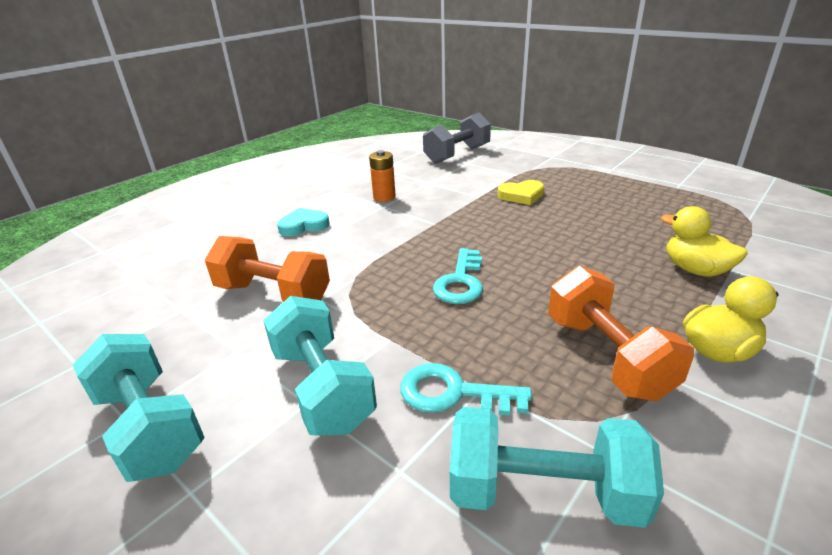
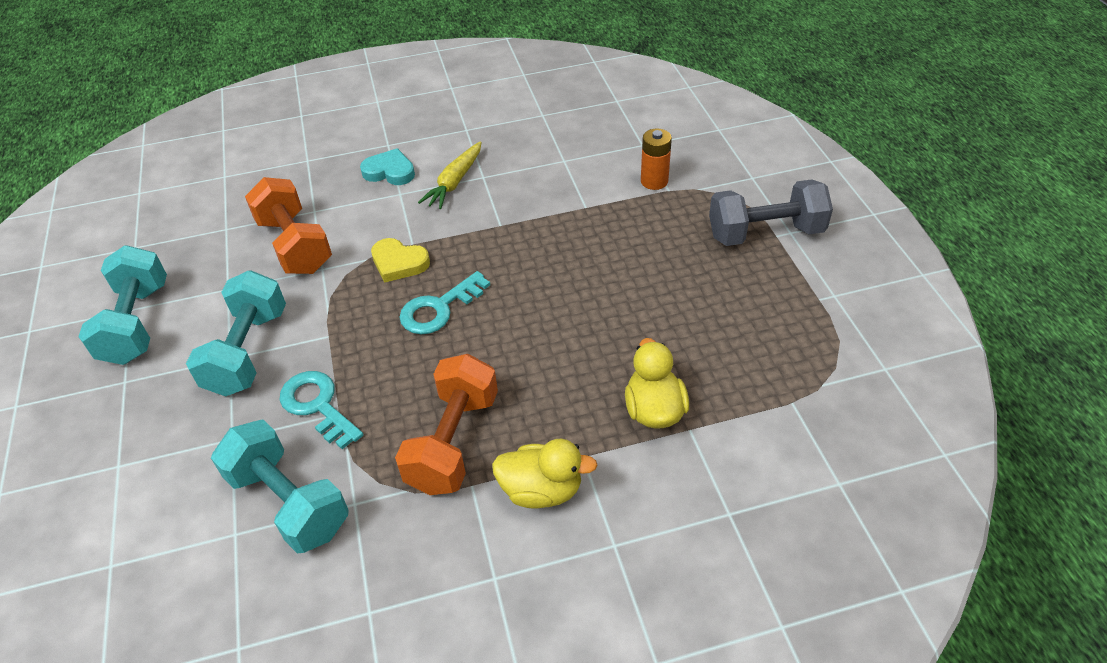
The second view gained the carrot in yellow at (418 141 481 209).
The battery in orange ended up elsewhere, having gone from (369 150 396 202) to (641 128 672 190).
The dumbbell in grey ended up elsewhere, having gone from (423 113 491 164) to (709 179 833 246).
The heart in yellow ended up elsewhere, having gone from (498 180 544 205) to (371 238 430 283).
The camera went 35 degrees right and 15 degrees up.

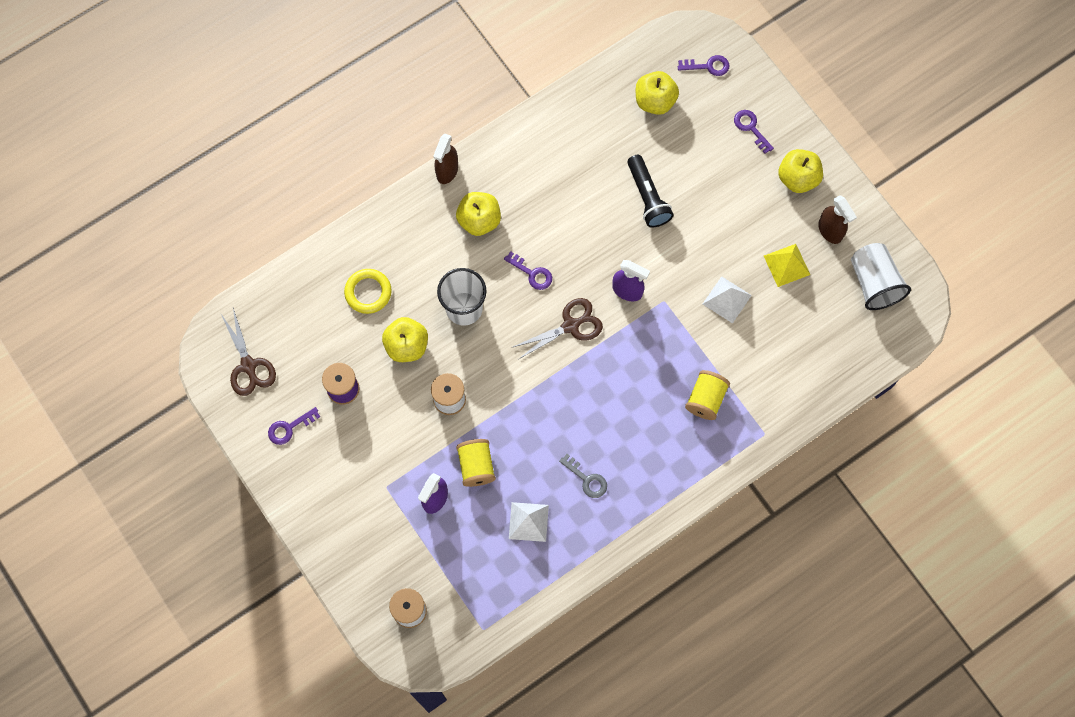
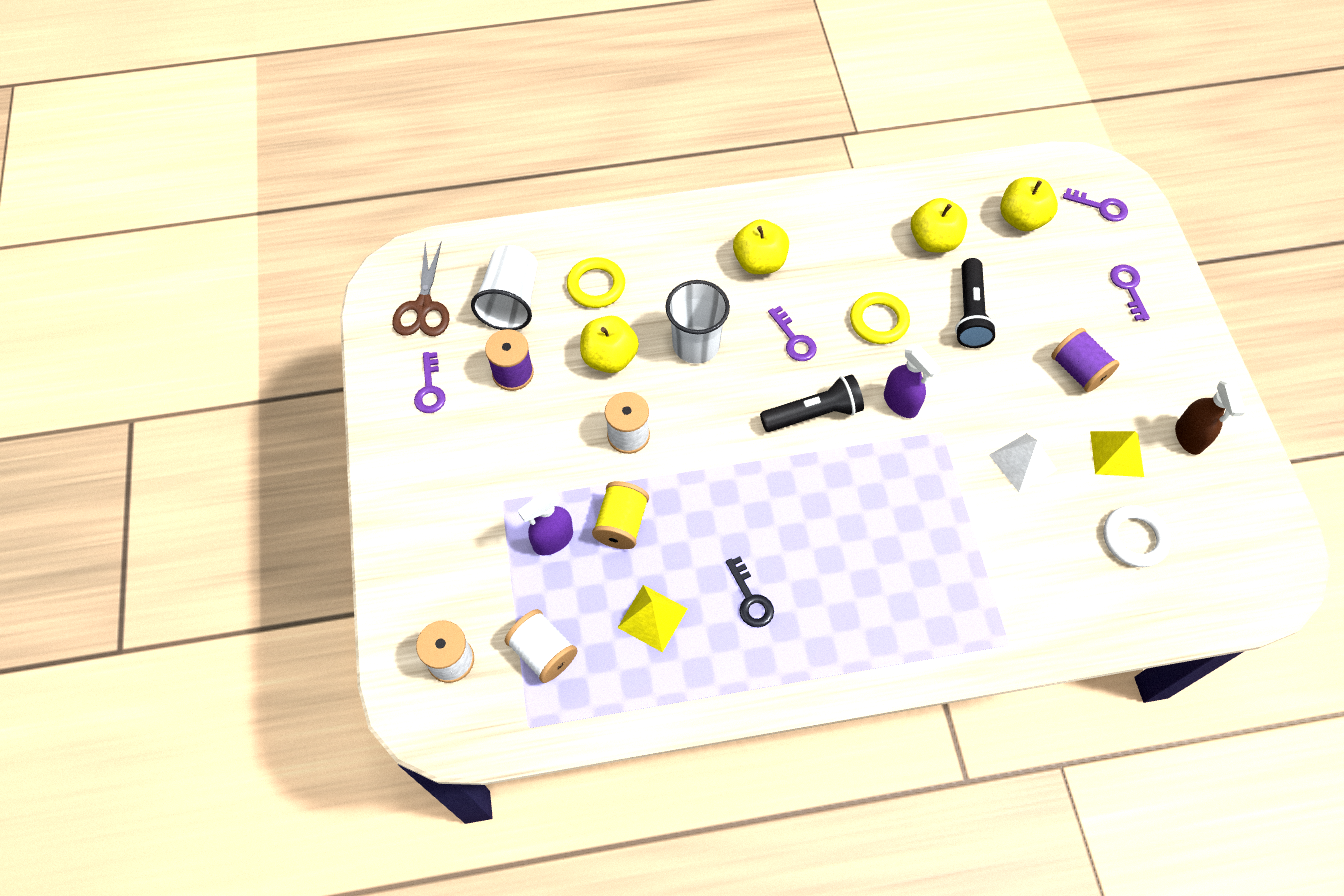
The second view lost the spray bottle in brown at (433 134 458 184).
The second view lost the spool in yellow at (685 370 730 420).
The second view gained the spool in white at (505 609 578 683).
The second view gained the ring in yellow at (850 292 910 344).
The second view gained the spool in purple at (1051 328 1120 392).
The second view gained the ring in white at (1103 505 1171 567).
The apple in yellow ended up elsewhere, having gone from (778 149 823 193) to (911 198 967 252).
The cup in white ended up elsewhere, having gone from (851 243 911 310) to (471 245 538 330).
Where the scissors in brown stood at (511 298 603 359), the flashlight in black came to stand at (760 374 864 432).
What was the pyramid in white at (509 502 549 542) turned into the pyramid in yellow at (617 585 688 652).
What was the key in grey at (559 454 607 498) turned into the key in black at (726 556 774 627).
The key in purple at (268 407 320 445) ended up facing another way, 90 degrees counterclockwise from before.
The camera went 25 degrees right and 10 degrees down.

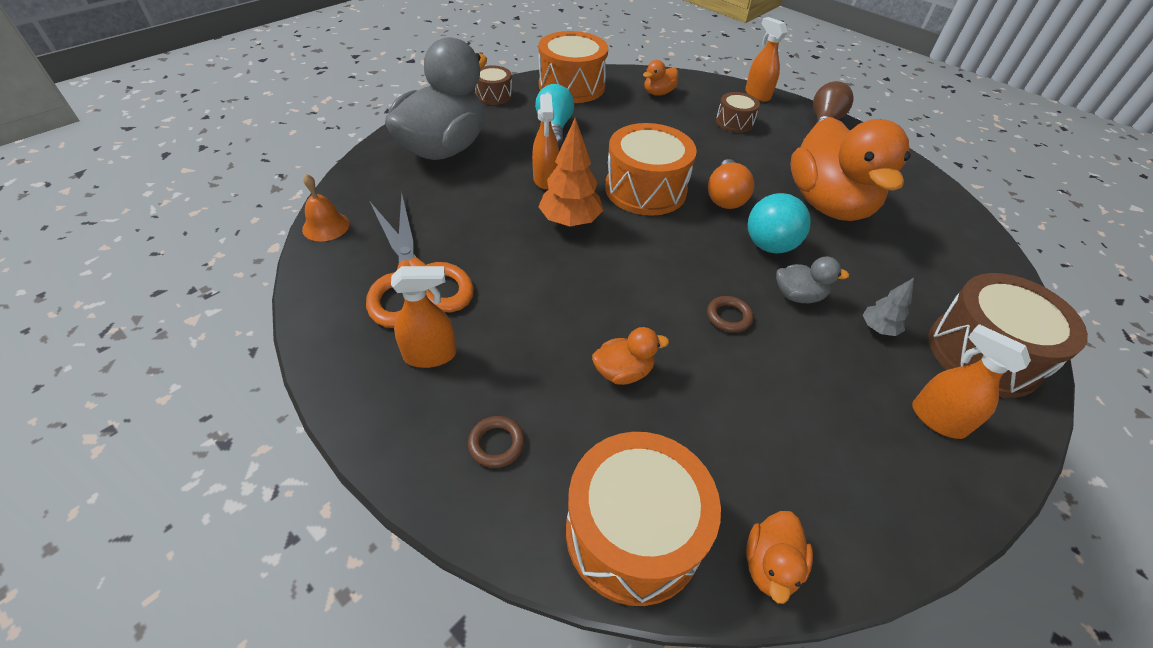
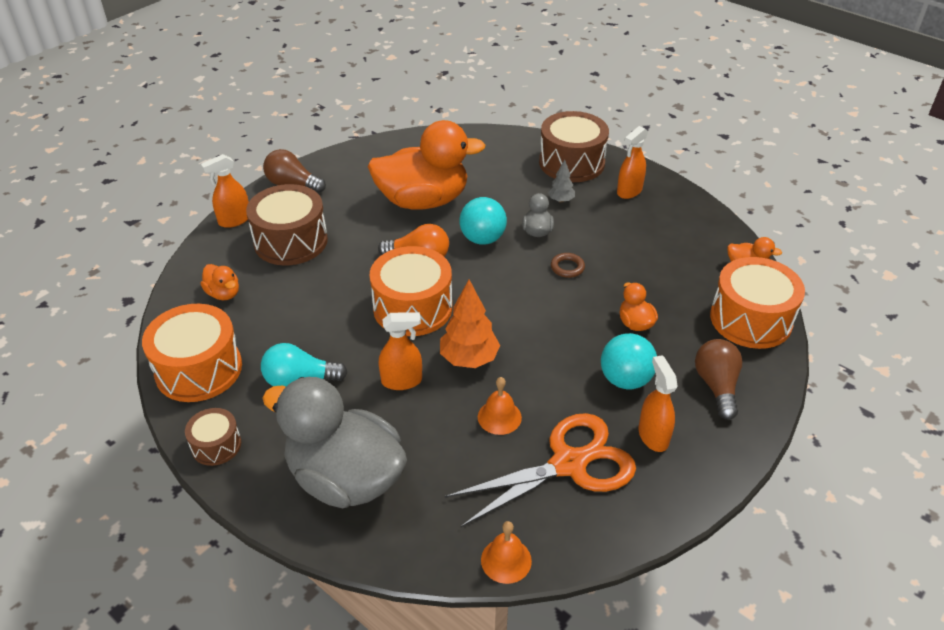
The second view gained the bell in orange at (478 377 522 435).
The second view gained the ball in turquoise at (601 333 657 389).
Where the ring in brown stood at (468 416 525 468), the light bulb in brown came to stand at (695 339 742 420).
The size of the drum in brown at (716 92 760 133) changed by a factor of 1.88.
The camera went 90 degrees left and 5 degrees down.

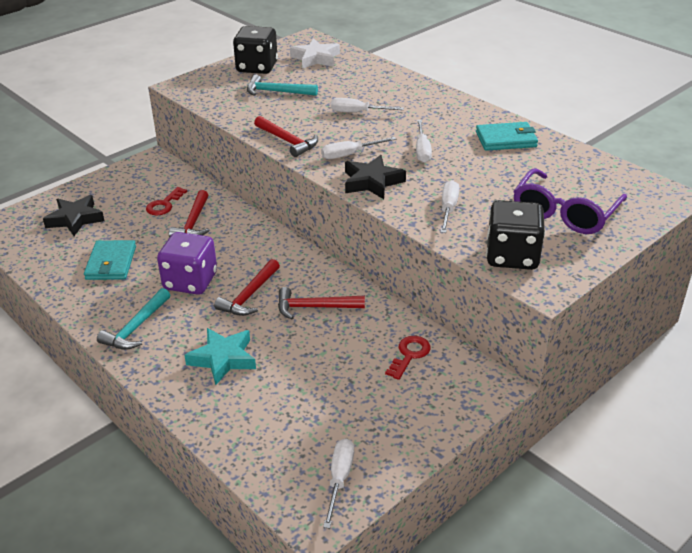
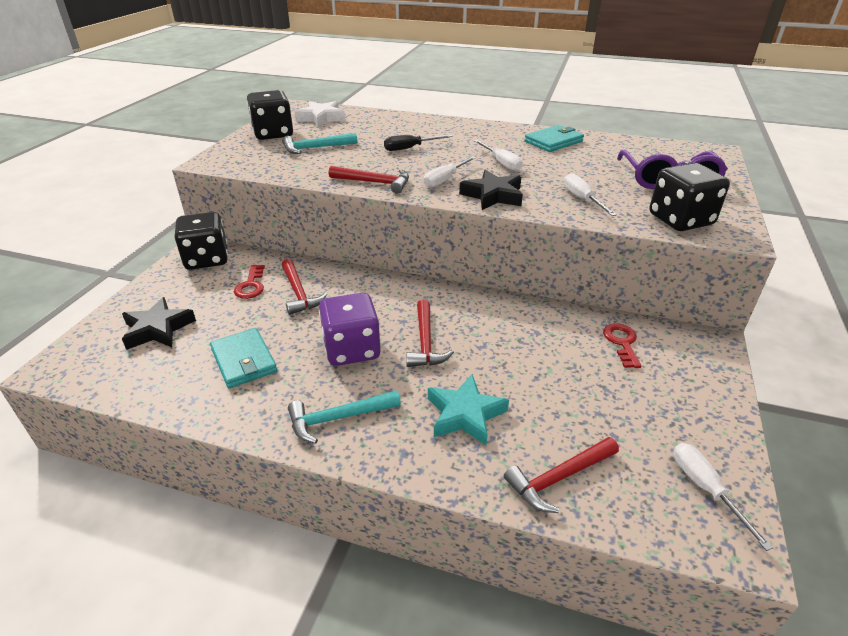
The second view gained the dice in black at (174 212 228 270).
The hammer in red ended up elsewhere, having gone from (278 287 365 319) to (504 437 619 513).
What was the screwdriver in white at (331 98 404 112) turned into the screwdriver in black at (384 135 453 151).
The hammer in turquoise at (97 288 170 350) ended up facing another way, 75 degrees clockwise from before.
The camera went 30 degrees left and 0 degrees up.

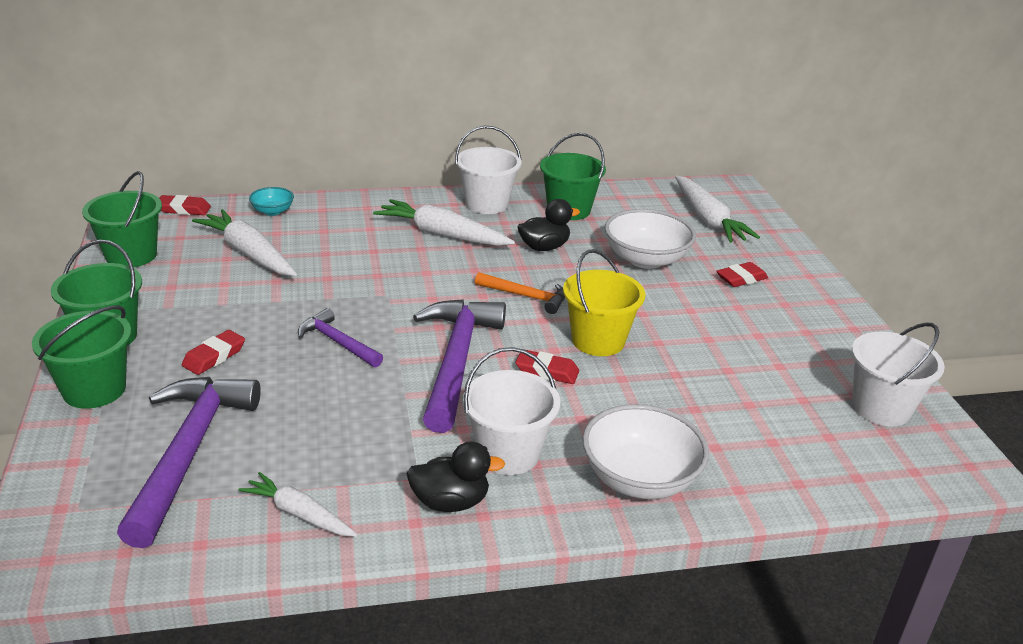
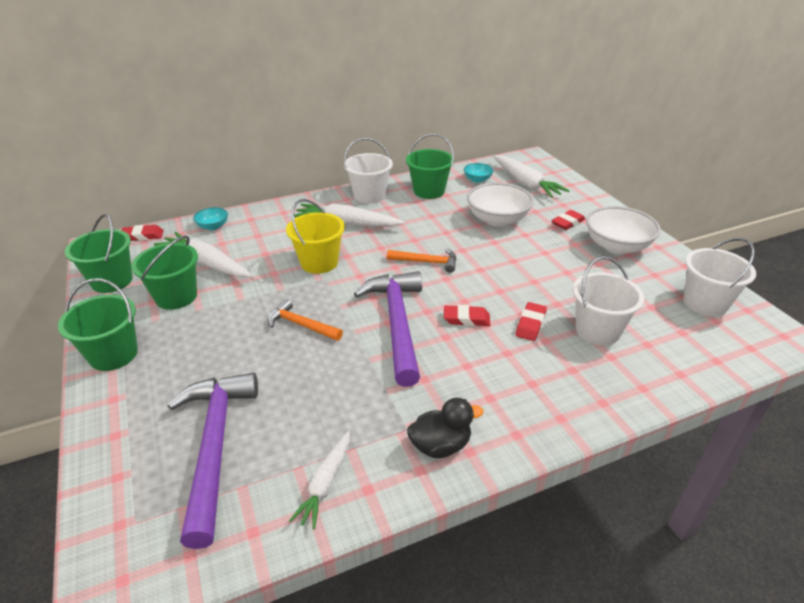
The second view lost the duck in black at (517 199 580 251).
The second view gained the bowl in turquoise at (464 163 494 183).
The bucket in green ended up elsewhere, having gone from (32 305 131 409) to (131 236 198 310).
The eraser in red ended up elsewhere, having gone from (182 330 245 375) to (515 302 547 341).
The bucket in white ended up elsewhere, having gone from (463 347 560 475) to (573 256 644 345).
The bucket in yellow ended up elsewhere, having gone from (563 249 645 356) to (286 199 345 274).
The bowl in white ended up elsewhere, having gone from (583 404 709 499) to (586 206 661 254).
What was the hammer in purple at (298 308 383 367) turned into the hammer in orange at (268 299 343 341).
The carrot in white at (239 472 357 537) ended up facing another way, 90 degrees counterclockwise from before.
The camera went 10 degrees left and 5 degrees up.

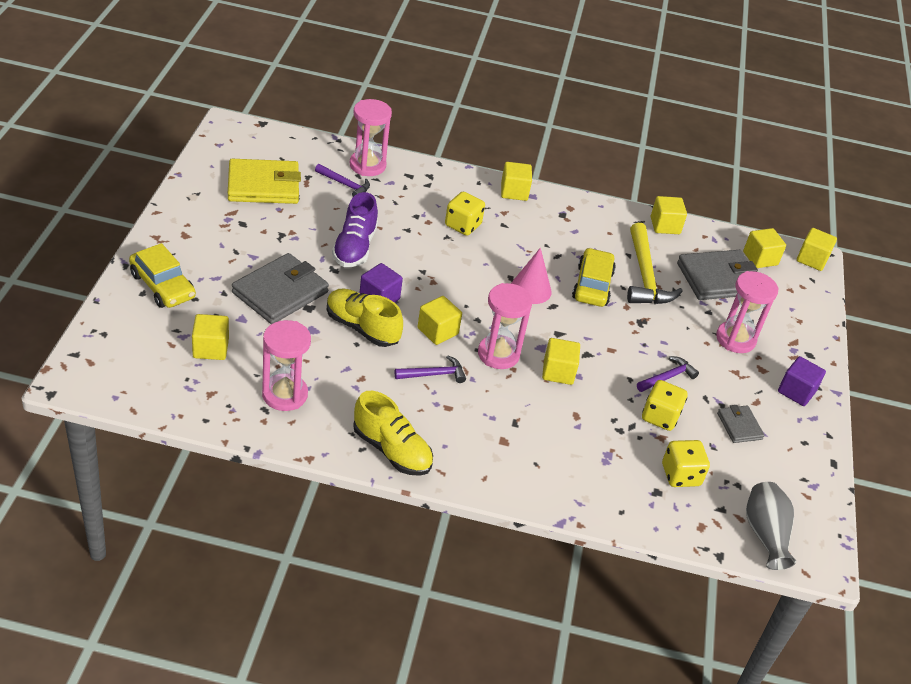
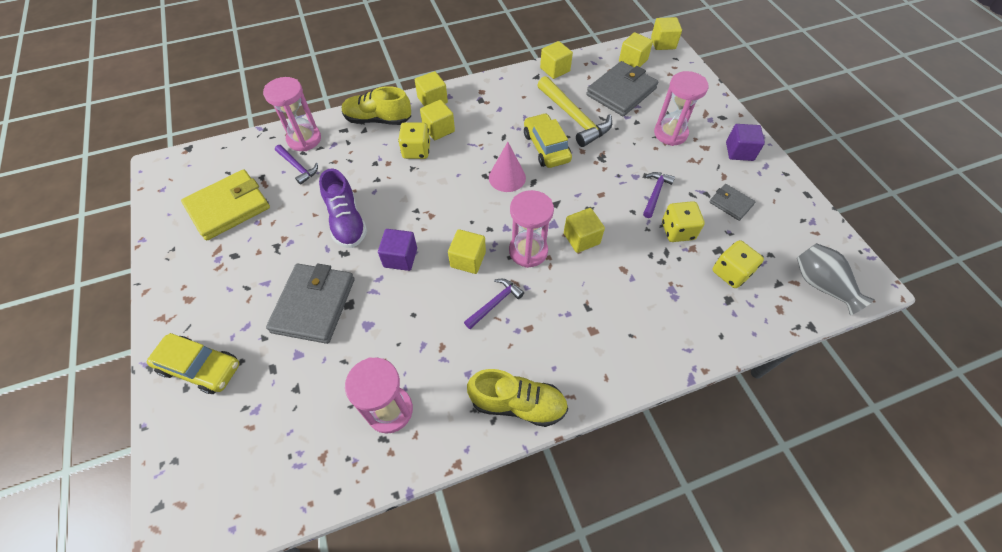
The cube in yellow ended up elsewhere, having gone from (192 314 229 360) to (420 100 455 140).
The shoe in yellow ended up elsewhere, having gone from (327 288 403 347) to (342 86 411 125).
The hammer in purple at (315 164 370 197) ended up facing another way, 45 degrees clockwise from before.
The camera went 25 degrees left and 15 degrees up.

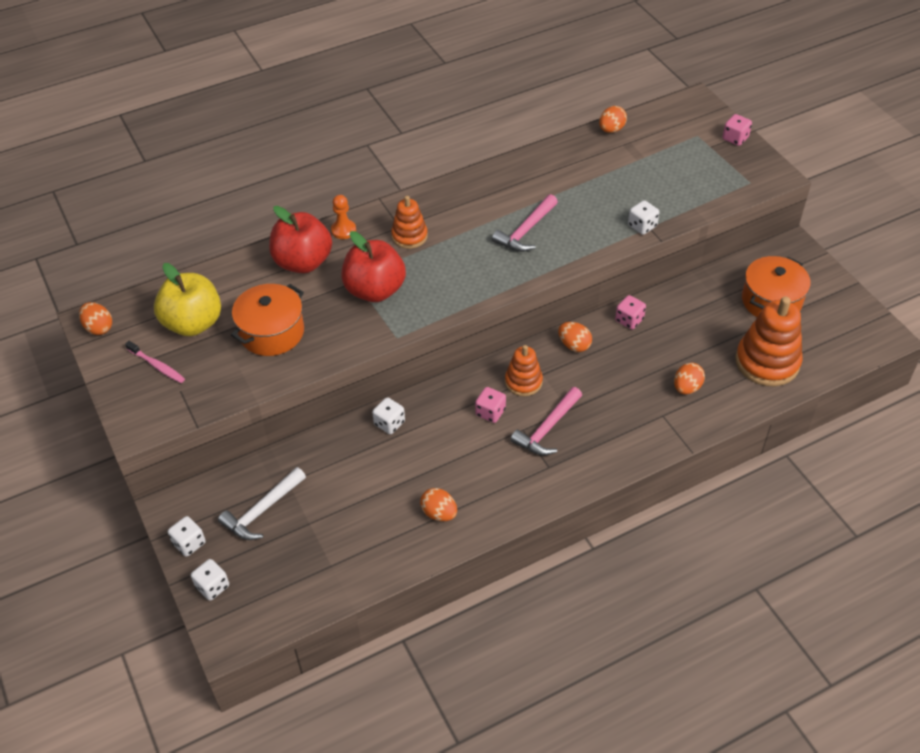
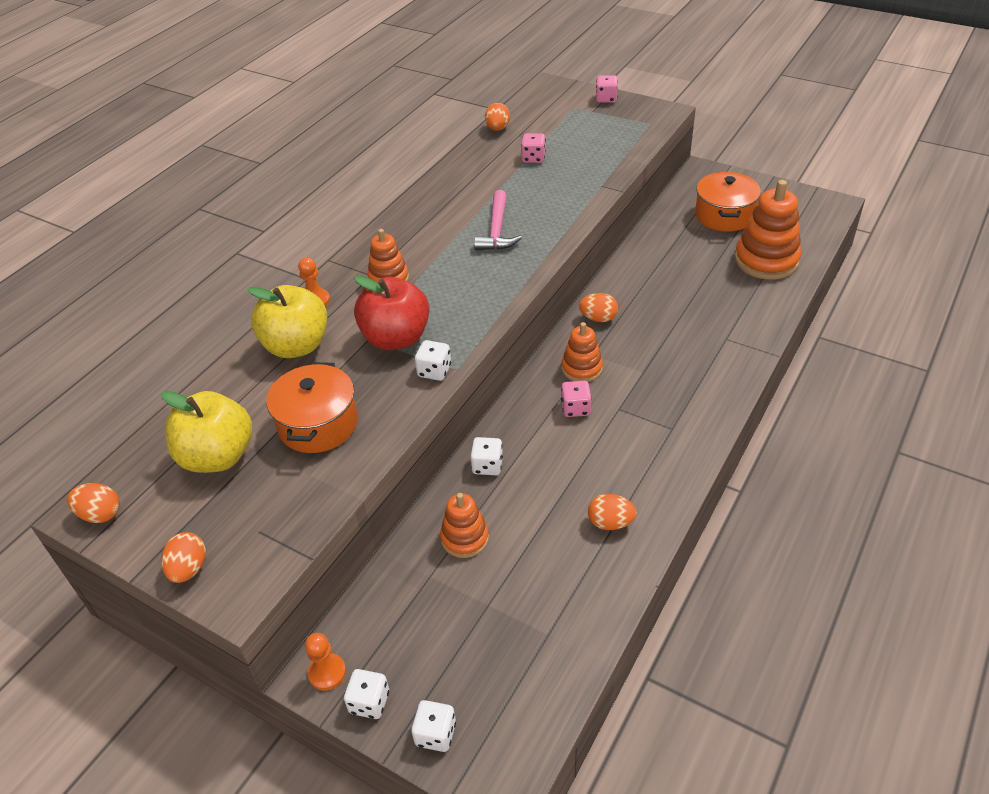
The second view lost the toothbrush in pink at (125 341 185 383).
The second view lost the hammer in white at (218 467 306 540).
The second view lost the hammer in pink at (510 387 582 455).
The second view gained the pawn in orange at (305 633 346 691).
The second view gained the stacking toy in orange at (440 493 489 558).
The dice in pink ended up elsewhere, having gone from (615 295 646 329) to (521 133 546 163).
The dice in white ended up elsewhere, having gone from (628 200 659 235) to (415 340 451 381).
The egg in orange ended up elsewhere, having gone from (674 363 705 394) to (161 532 206 583).
What was the apple in red at (269 206 332 273) turned into the apple in yellow at (247 285 327 358).
The camera went 30 degrees left and 5 degrees down.

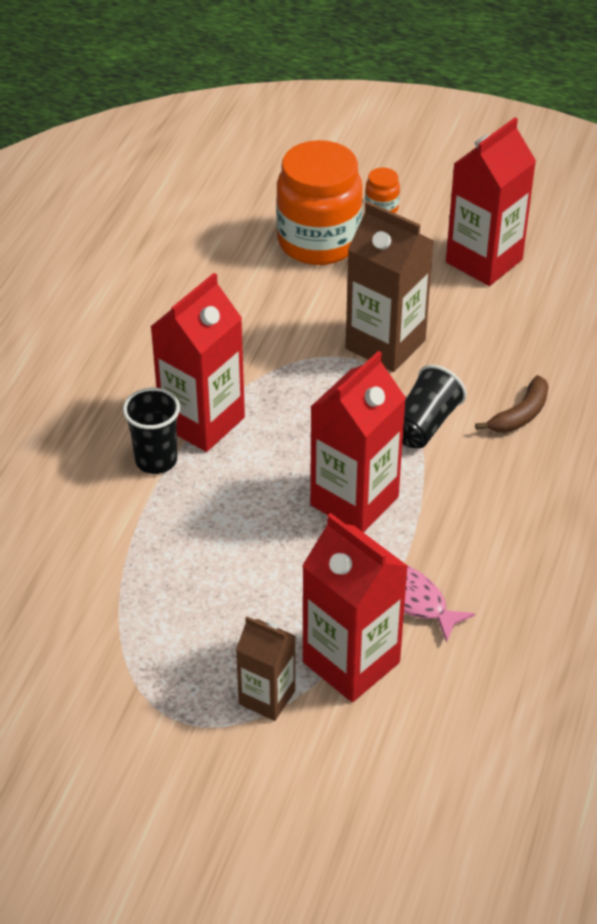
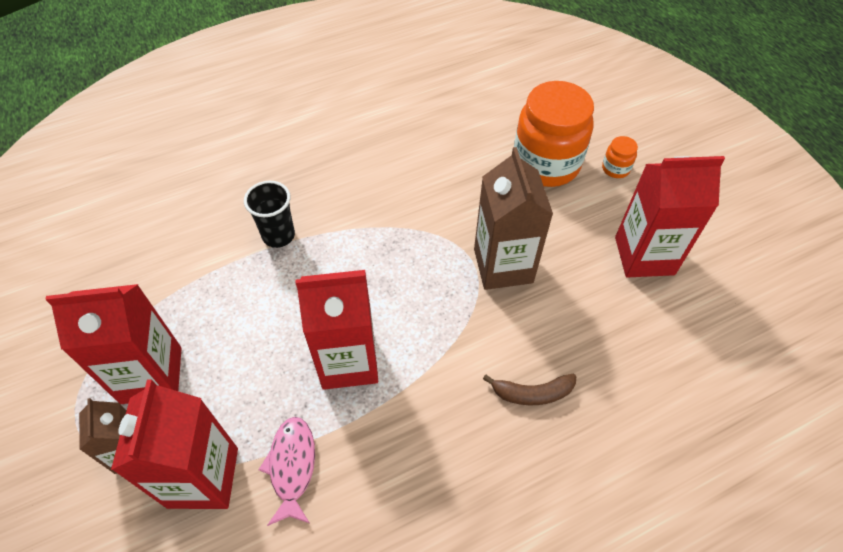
The second view lost the cup in black at (402 365 467 448).
The carton in red ended up elsewhere, having gone from (150 273 245 452) to (45 284 182 404).
The camera went 45 degrees right and 10 degrees up.

